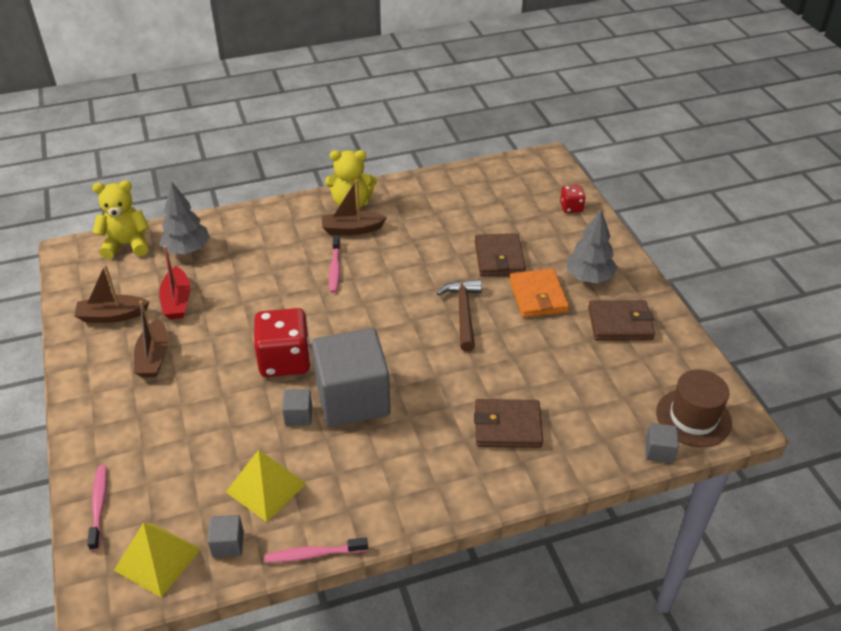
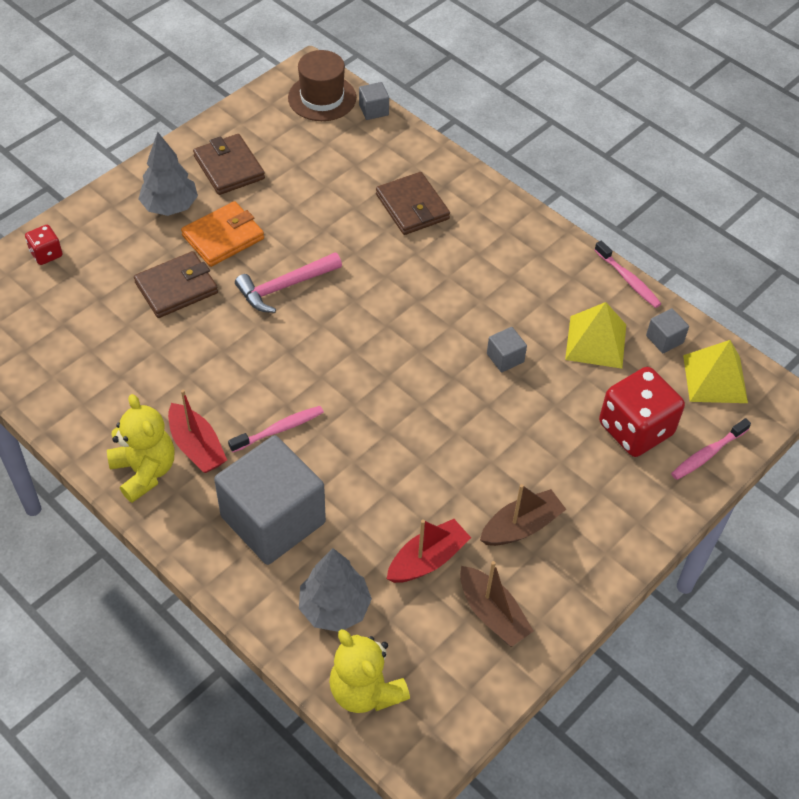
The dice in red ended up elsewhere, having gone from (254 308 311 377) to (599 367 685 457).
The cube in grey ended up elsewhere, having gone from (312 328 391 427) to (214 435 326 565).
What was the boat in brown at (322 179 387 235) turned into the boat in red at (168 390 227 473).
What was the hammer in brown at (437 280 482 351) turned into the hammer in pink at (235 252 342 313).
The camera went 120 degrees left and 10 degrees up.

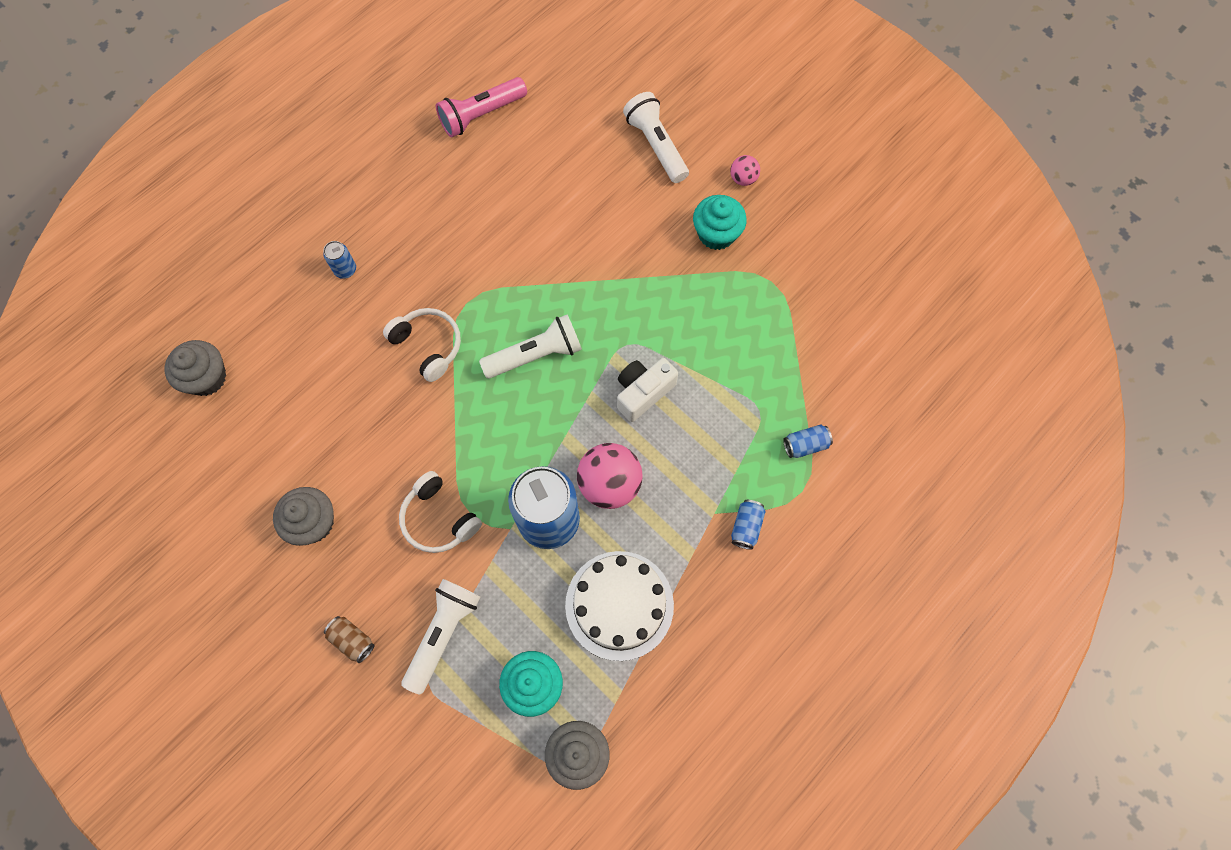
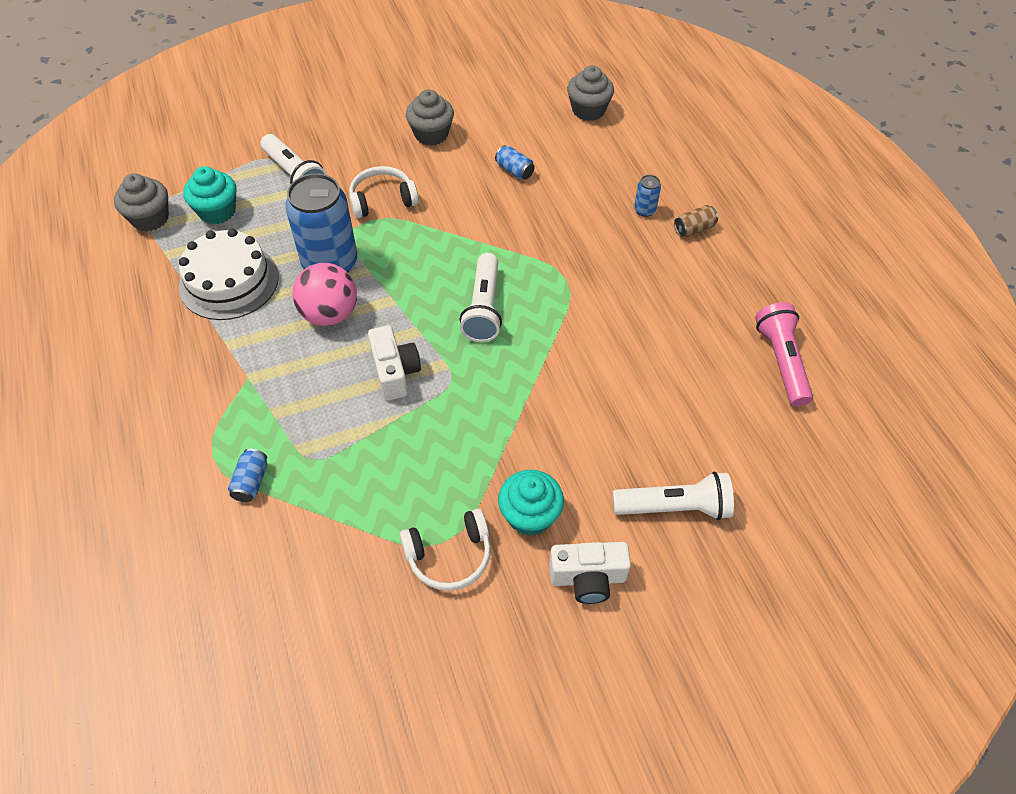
The can in brown ended up elsewhere, having gone from (324 616 375 663) to (674 205 718 237).
The headphones in white ended up elsewhere, having gone from (383 308 461 382) to (400 508 491 591).
The can in blue ended up elsewhere, having gone from (731 500 766 550) to (495 145 534 180).
Where the ball in pink stood at (730 155 760 186), the camera in white came to stand at (549 542 631 604).
The camera went 115 degrees right and 15 degrees down.

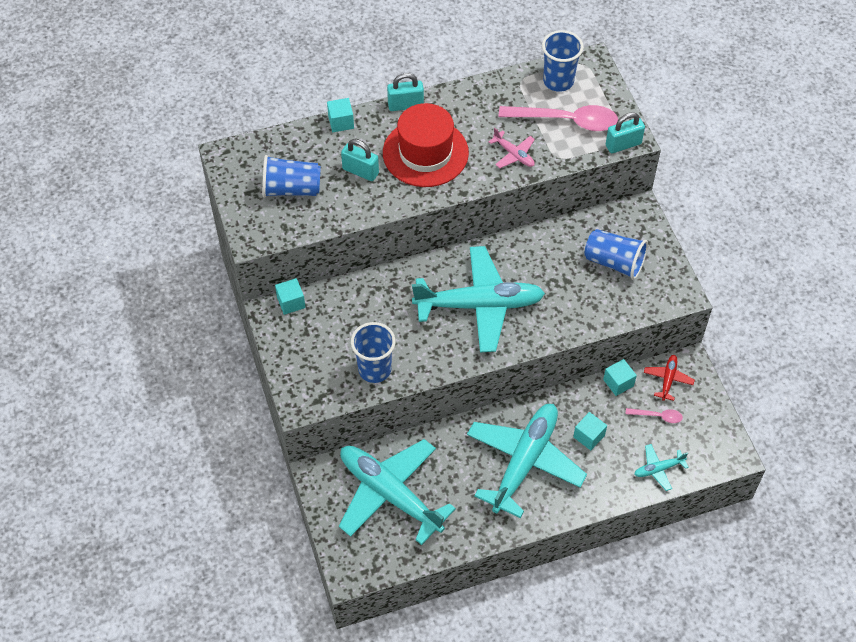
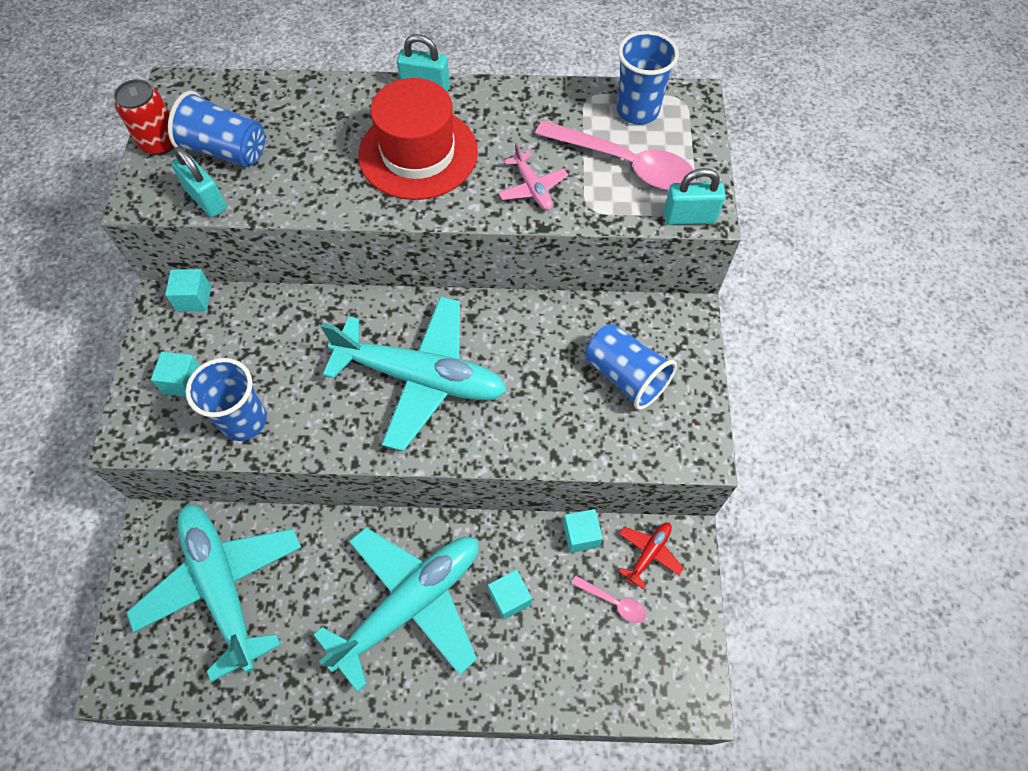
The second view lost the plane in turquoise at (634 444 689 491).
The second view gained the can in red at (114 79 174 155).
The cube in turquoise ended up elsewhere, having gone from (327 98 354 132) to (151 352 200 397).
The padlock in turquoise ended up elsewhere, having gone from (341 139 379 181) to (171 147 227 217).
The camera went 20 degrees right and 5 degrees up.

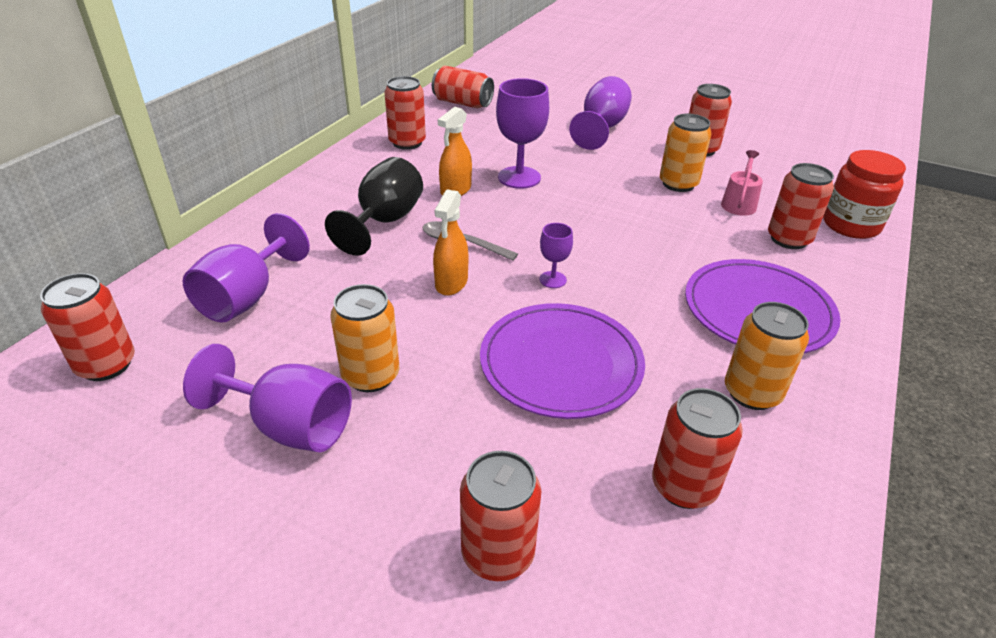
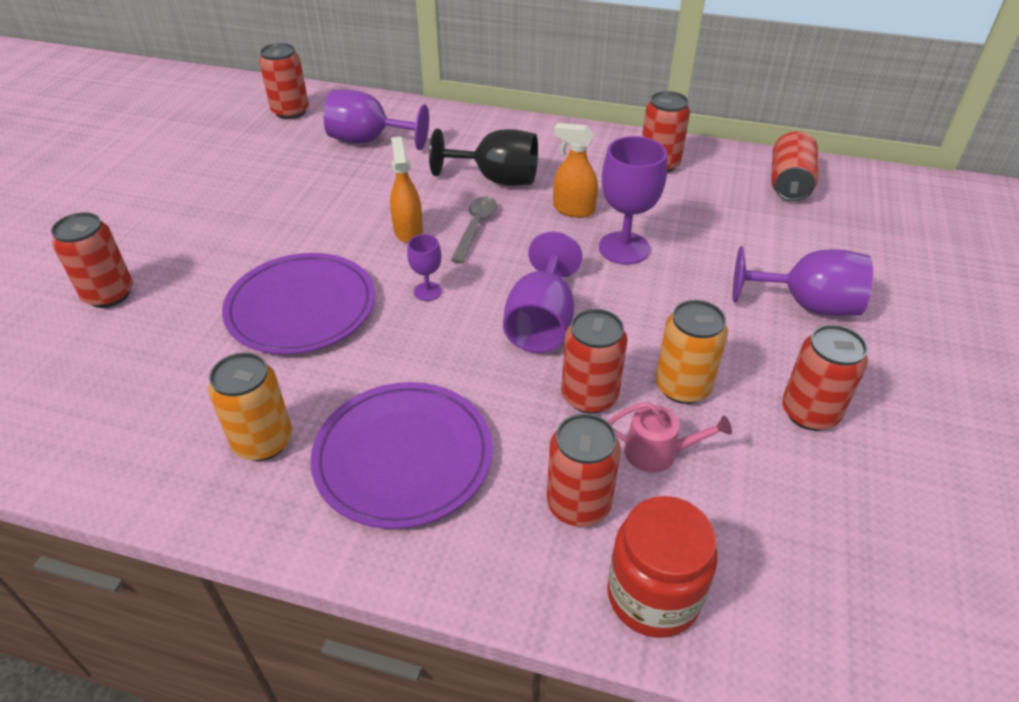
The second view lost the can in orange at (330 284 399 392).
The goblet in purple ended up elsewhere, having gone from (183 344 352 452) to (503 232 582 353).
The can in red ended up elsewhere, having gone from (652 388 743 509) to (561 309 627 414).
The spray bottle in orange at (433 190 468 296) ended up facing another way, 75 degrees clockwise from before.
The camera went 80 degrees right and 5 degrees up.

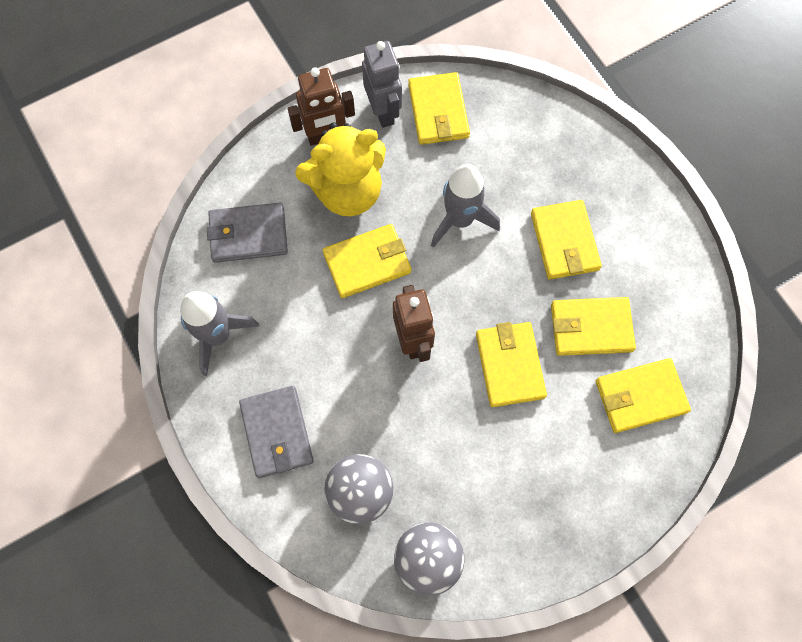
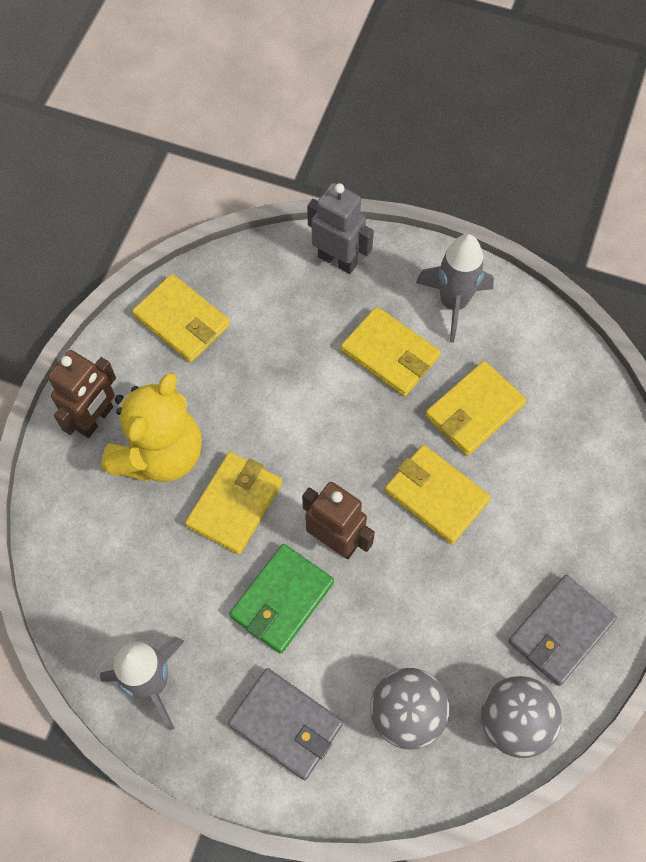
The second view lost the wallet in yellow at (596 358 691 433).
The second view gained the wallet in green at (229 544 334 654).
The wallet in grey ended up elsewhere, having gone from (207 202 288 263) to (508 575 617 686).
The robot in grey ended up elsewhere, having gone from (362 41 402 128) to (307 183 374 274).
The rocket in grey ended up elsewhere, having gone from (431 164 500 248) to (416 234 494 343).
The camera went 40 degrees left and 5 degrees down.

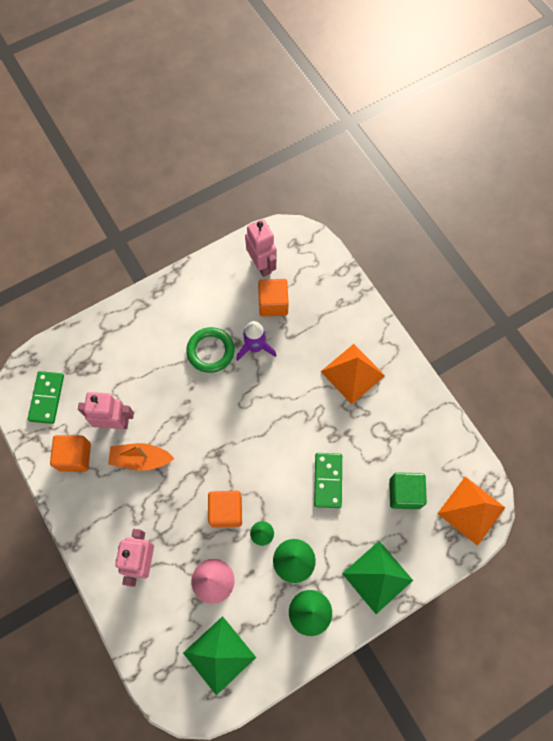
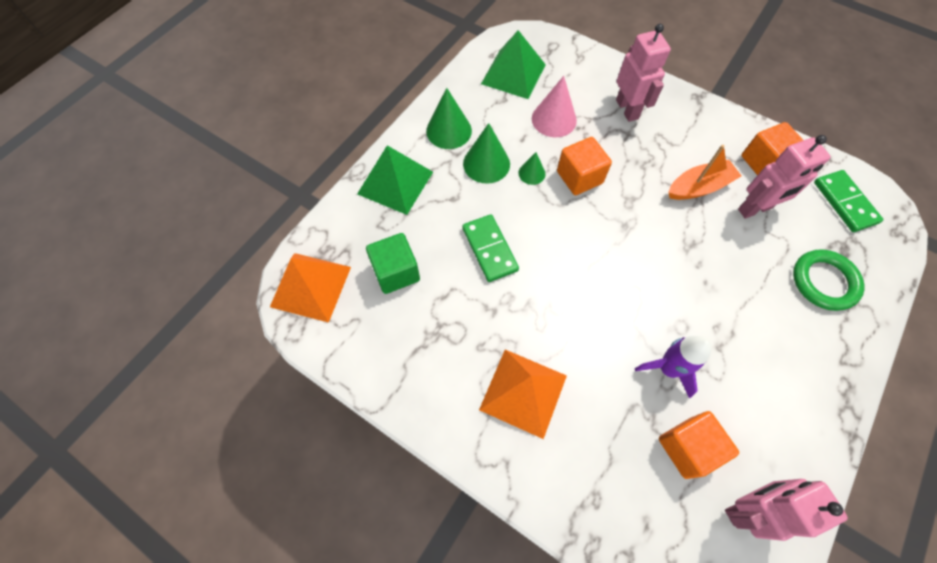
The ring in green ended up elsewhere, having gone from (186 327 235 373) to (793 249 864 311).
The robot in pink at (245 219 277 277) ended up facing another way, 120 degrees clockwise from before.
The camera went 155 degrees right and 5 degrees down.

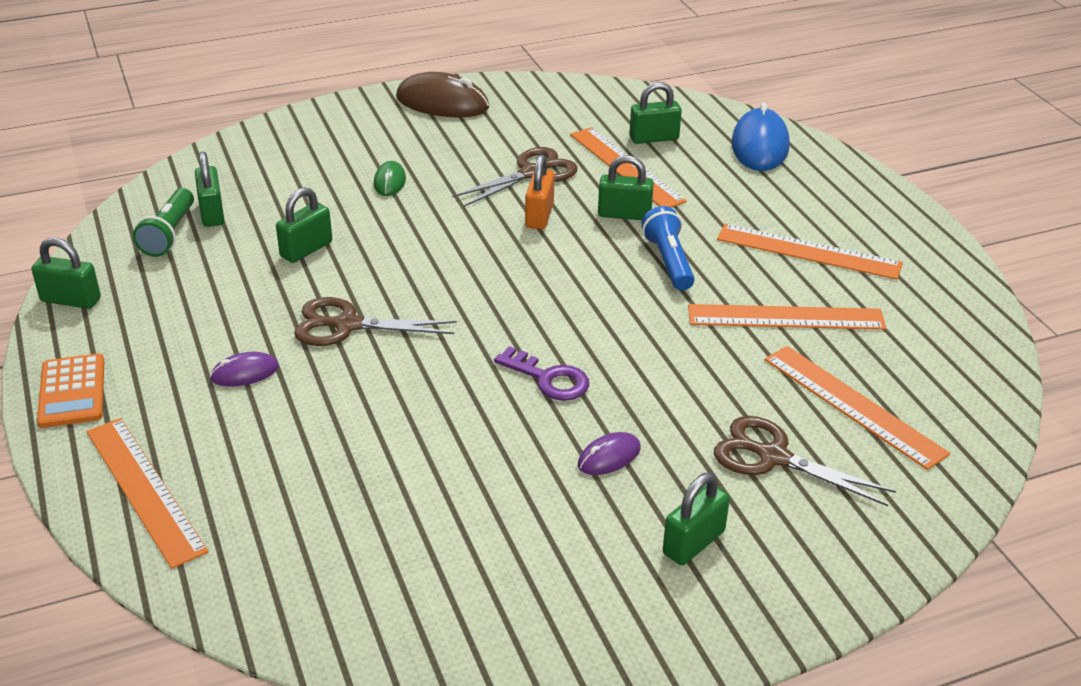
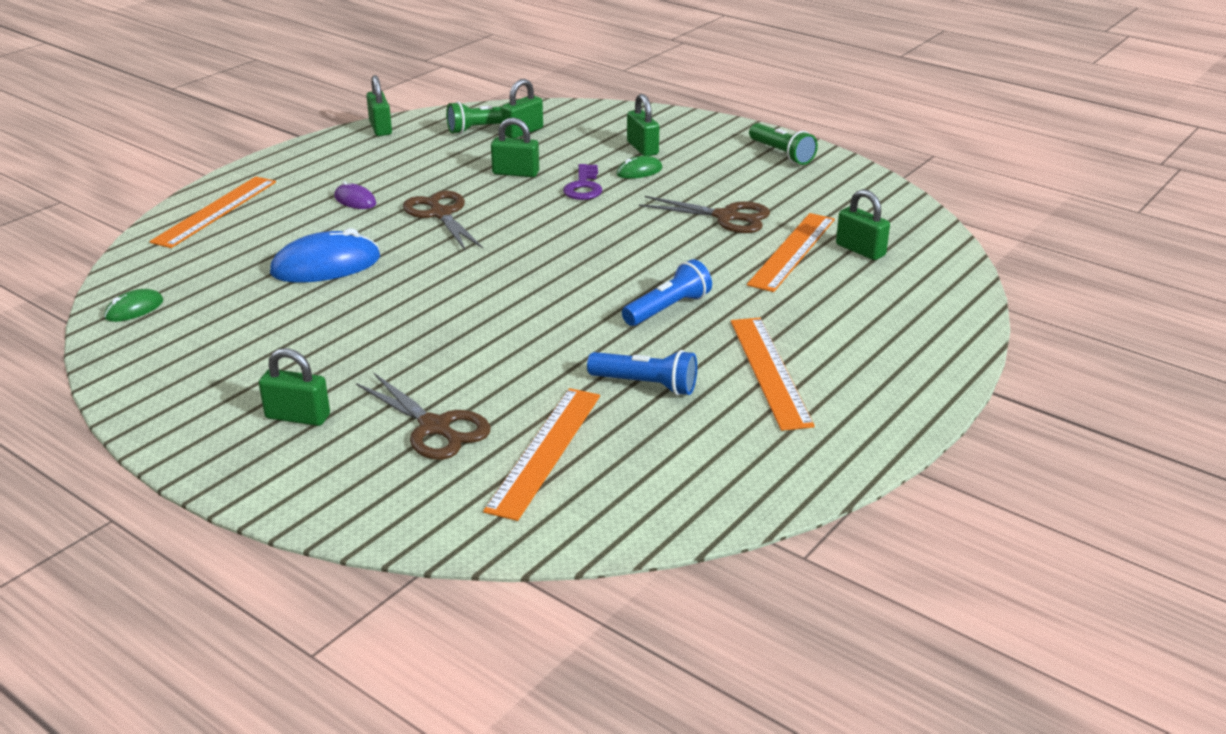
The second view lost the calculator in orange at (37 354 104 428).
The second view lost the padlock in orange at (525 154 555 229).
The second view lost the mouse in purple at (578 432 641 475).
The second view gained the mouse in green at (104 289 163 322).
The key in purple ended up elsewhere, having gone from (494 346 589 401) to (563 164 602 200).
The padlock in green ended up elsewhere, having gone from (598 155 654 220) to (627 94 659 156).
The mouse in blue ended up elsewhere, having gone from (731 103 790 171) to (270 228 380 283).
Where the mouse in brown stood at (396 72 489 117), the flashlight in green came to stand at (749 123 818 165).
Where the ruler in orange stood at (688 304 886 330), the flashlight in blue came to stand at (587 350 697 396).
The scissors in brown at (714 416 896 506) ended up facing another way, 135 degrees clockwise from before.
The camera went 60 degrees right and 5 degrees down.

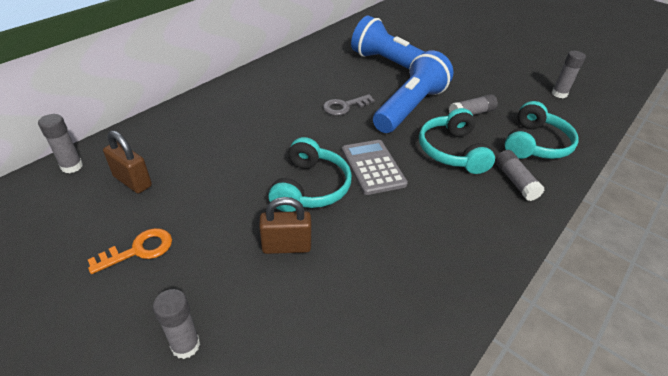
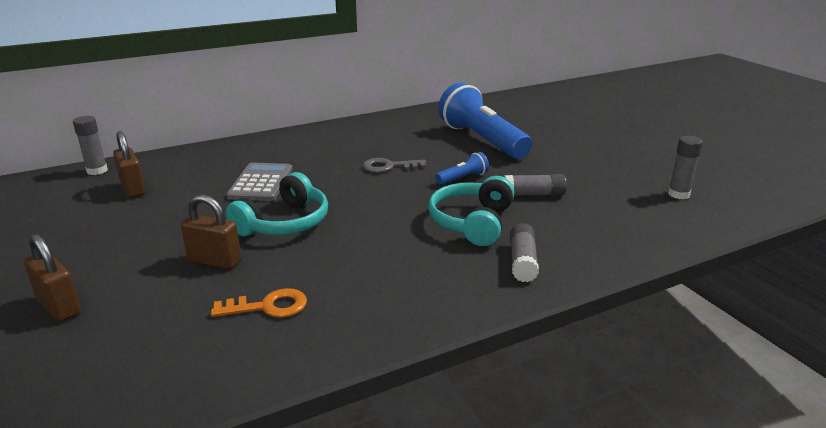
The second view lost the headphones in turquoise at (505 101 578 159).
The key in orange ended up elsewhere, having gone from (88 228 172 274) to (211 288 307 318).
The calculator in grey ended up elsewhere, having gone from (342 140 408 195) to (226 163 293 201).
Where the glue stick in grey stood at (153 289 200 359), the padlock in brown came to stand at (24 234 81 322).
The size of the flashlight in blue at (373 50 454 133) changed by a factor of 0.43.
The camera went 25 degrees right and 15 degrees down.

